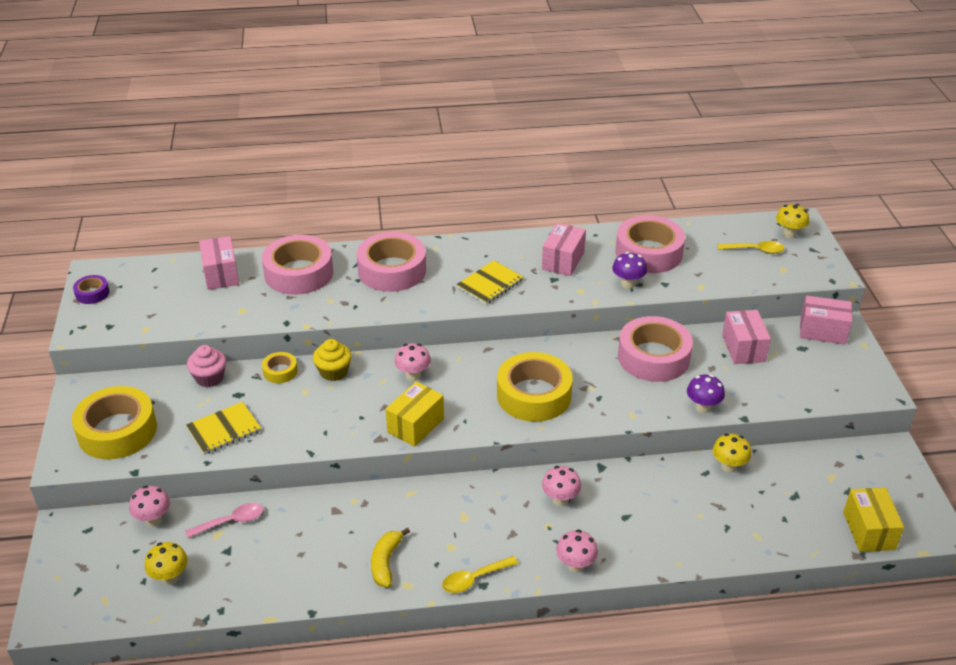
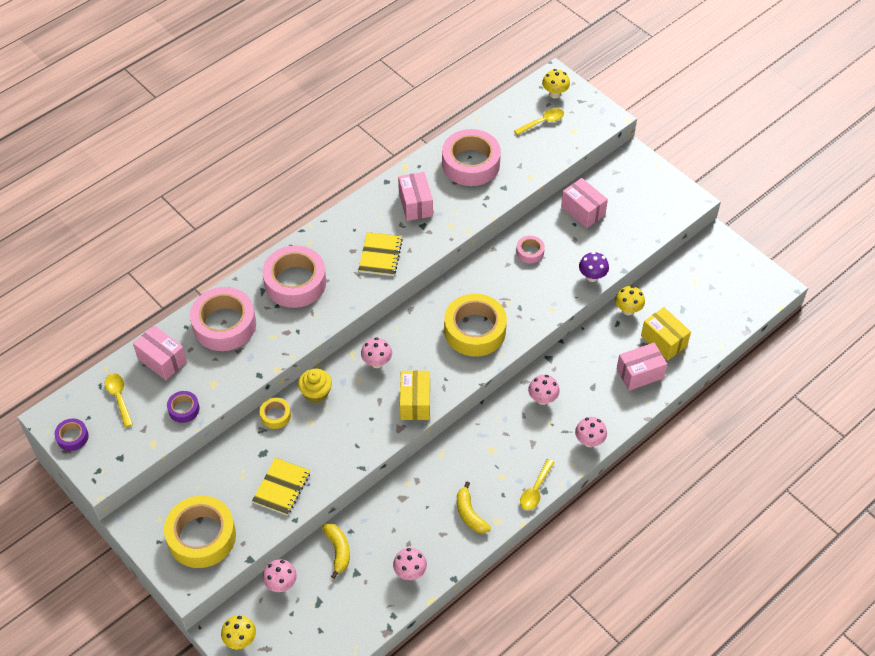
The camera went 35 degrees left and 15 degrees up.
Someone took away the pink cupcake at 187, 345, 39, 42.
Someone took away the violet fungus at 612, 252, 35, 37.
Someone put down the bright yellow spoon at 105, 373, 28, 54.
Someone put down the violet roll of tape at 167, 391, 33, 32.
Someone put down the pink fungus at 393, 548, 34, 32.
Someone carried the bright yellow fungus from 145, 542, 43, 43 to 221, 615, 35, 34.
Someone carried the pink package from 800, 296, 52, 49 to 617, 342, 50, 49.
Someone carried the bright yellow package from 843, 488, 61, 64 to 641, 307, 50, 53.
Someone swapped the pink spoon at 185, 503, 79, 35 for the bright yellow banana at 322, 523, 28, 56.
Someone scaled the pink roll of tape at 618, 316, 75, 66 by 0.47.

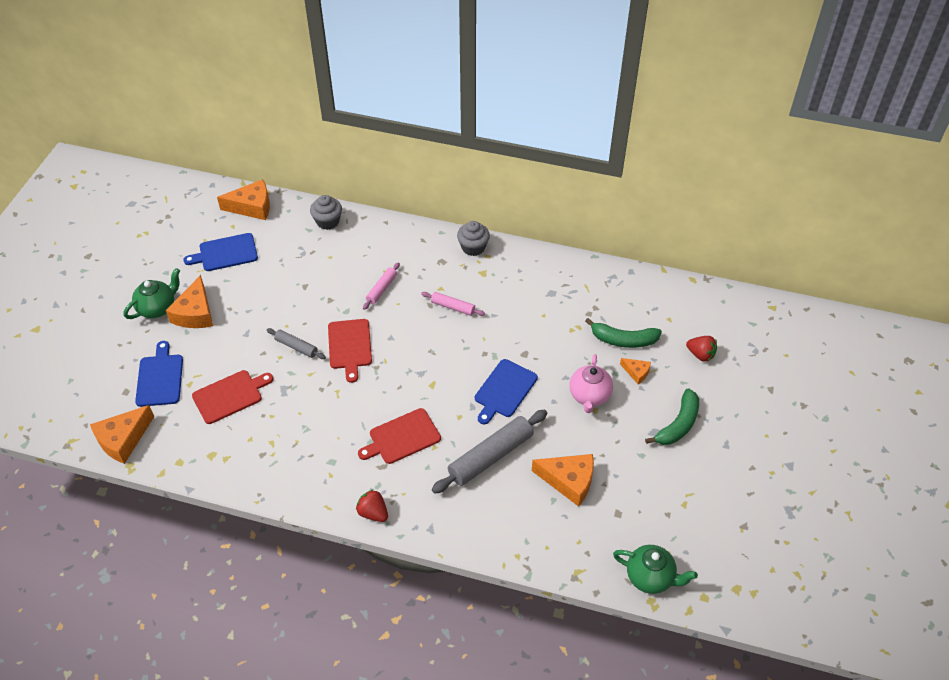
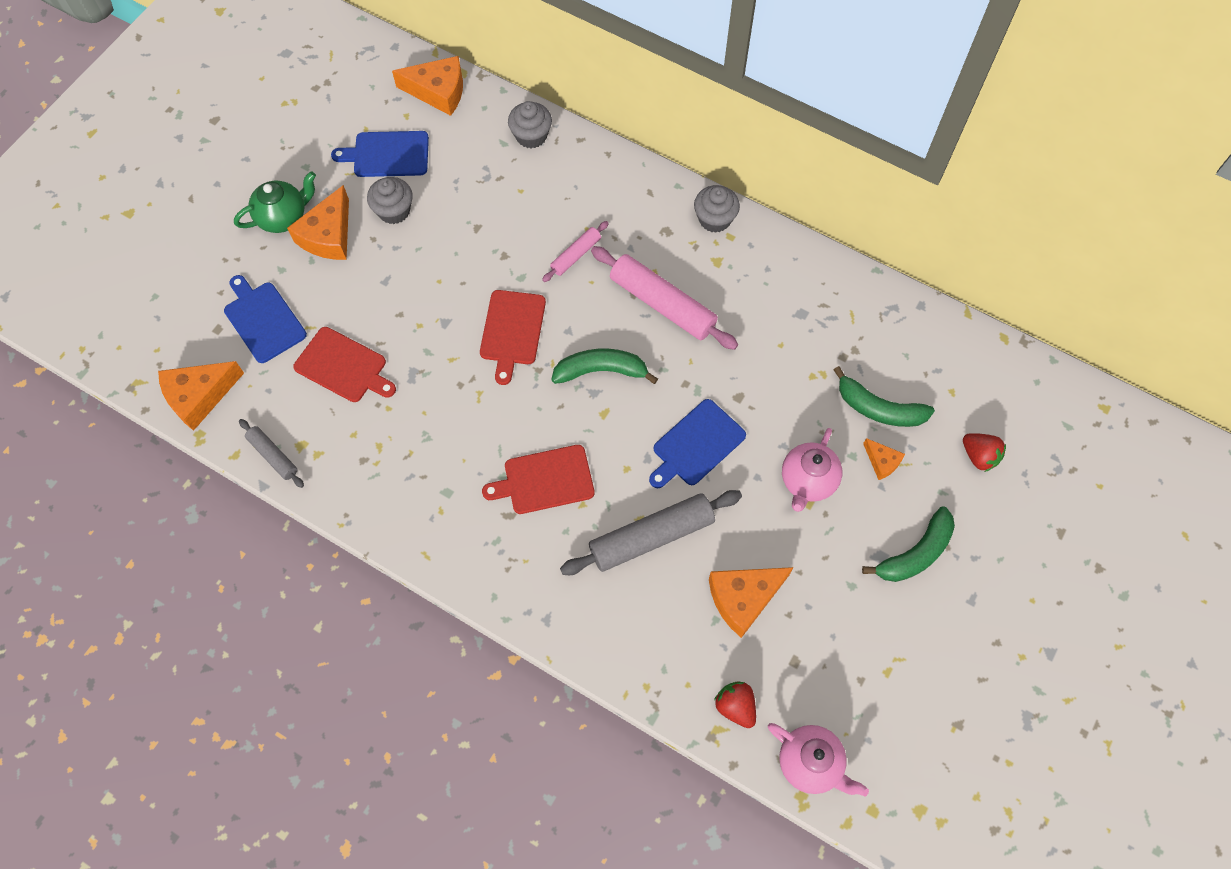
The camera went 15 degrees right and 15 degrees up.
Someone put down the gray cupcake at 367, 177, 46, 47.
Someone put down the green banana at 551, 349, 107, 35.
Someone carried the gray dough roller from 267, 328, 59, 31 to 239, 419, 65, 69.
Someone carried the crimson berry from 356, 489, 32, 33 to 714, 681, 42, 47.
Someone repainted the green tea pot at 613, 545, 85, 49, which became the pink tea pot at 768, 723, 101, 74.
Someone rotated the cobalt chopping board at 135, 341, 48, 66 by 45 degrees counterclockwise.
Someone rotated the crimson chopping board at 192, 370, 81, 54 by 45 degrees clockwise.
Someone rotated the bright orange cheese at 532, 454, 62, 53 by 120 degrees clockwise.
Someone scaled the pink dough roller at 421, 292, 64, 24 by 1.89.

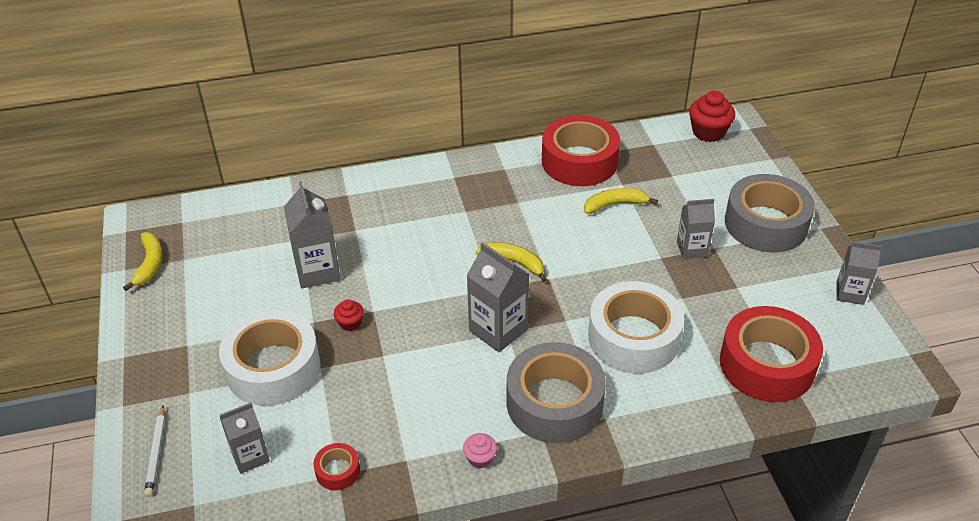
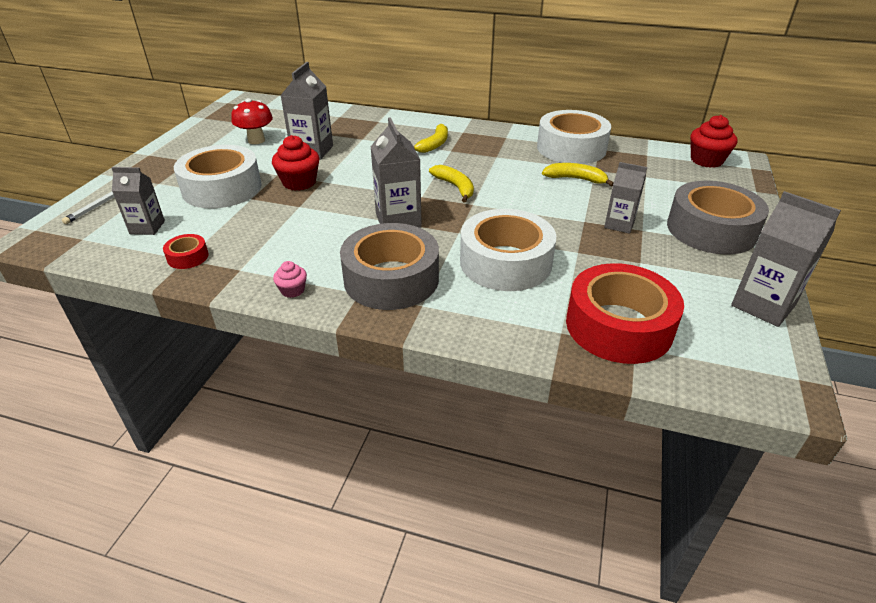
The camera went 30 degrees right and 5 degrees down.
Someone put down the crimson fungus at 231, 98, 42, 46.
Someone carried the bright yellow banana from 123, 232, 40, 59 to 413, 124, 35, 29.
Someone repainted the crimson roll of tape at 542, 115, 78, 71, which became the snow-white roll of tape at 537, 110, 74, 54.
Someone scaled the crimson cupcake at 334, 299, 30, 32 by 1.82.
Someone scaled the gray juice carton at 836, 241, 46, 64 by 1.53.

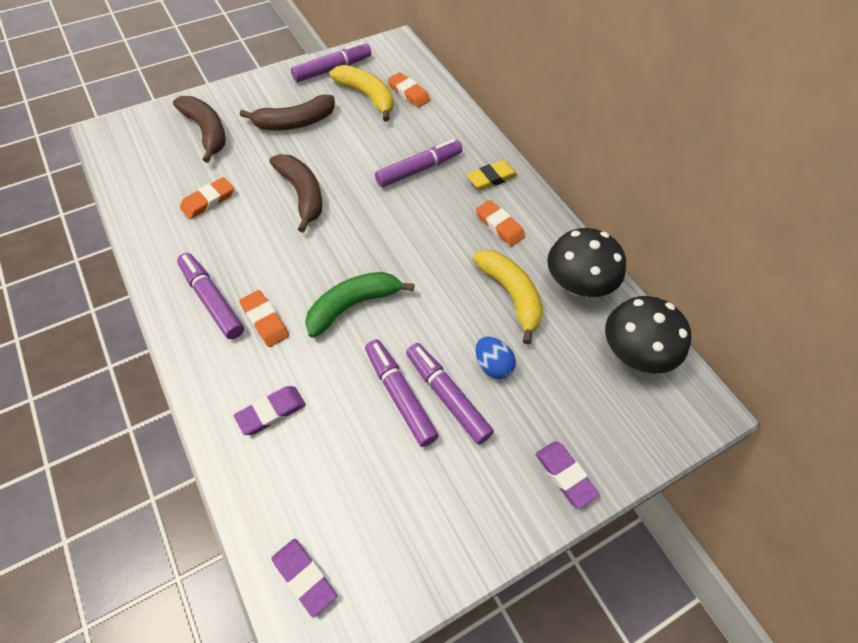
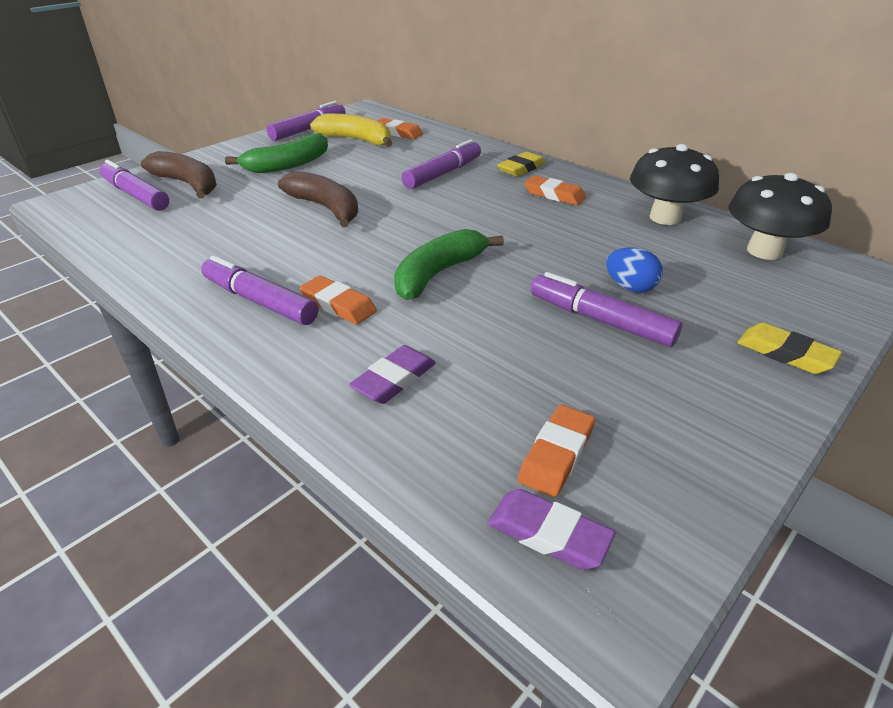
The camera went 15 degrees left and 20 degrees down.
Someone took away the bright yellow banana at 472, 250, 71, 94.
Someone carried the bright orange gum eraser from 180, 177, 54, 42 to 518, 405, 77, 92.
Someone carried the violet marker from 365, 339, 74, 108 to 100, 160, 69, 51.
Someone repainted the brown banana at 240, 94, 95, 36, which became the green banana at 225, 133, 103, 40.
Someone repainted the violet gum eraser at 535, 441, 65, 68, which became the bright yellow gum eraser at 737, 323, 105, 51.

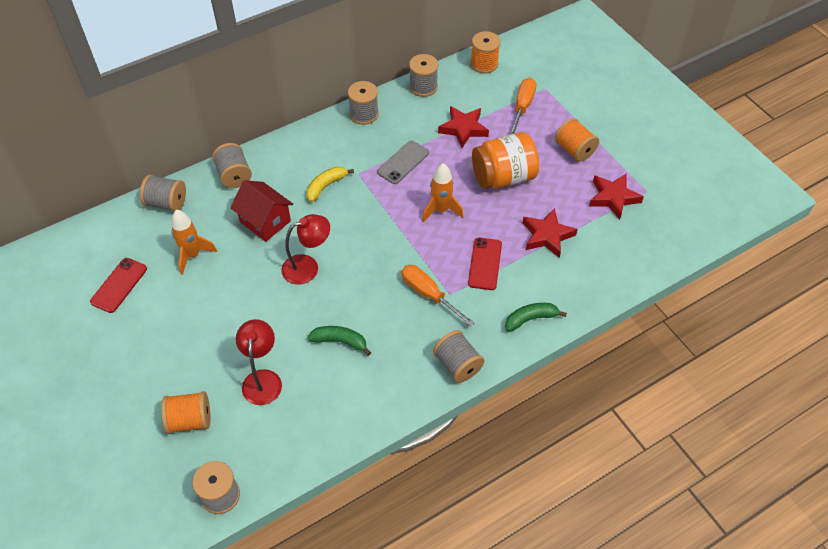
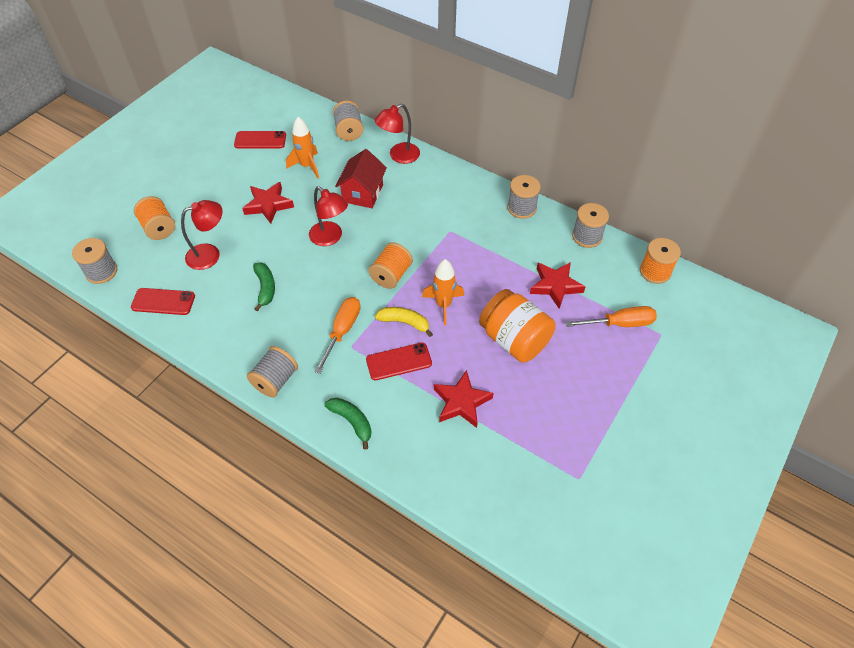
The camera went 65 degrees right and 0 degrees up.
Someone took away the gray phone at 377, 140, 52, 44.
Someone put down the crimson phone at 131, 288, 64, 27.
Someone carried the bright yellow banana from 306, 167, 48, 35 to 375, 307, 58, 30.
Someone carried the bright orange bobbin from 555, 118, 44, 44 to 369, 242, 44, 47.
Someone carried the crimson star from 589, 173, 55, 47 to 242, 182, 52, 42.
Someone swapped the gray bobbin at 212, 143, 40, 45 for the crimson desk lamp at 375, 104, 45, 60.

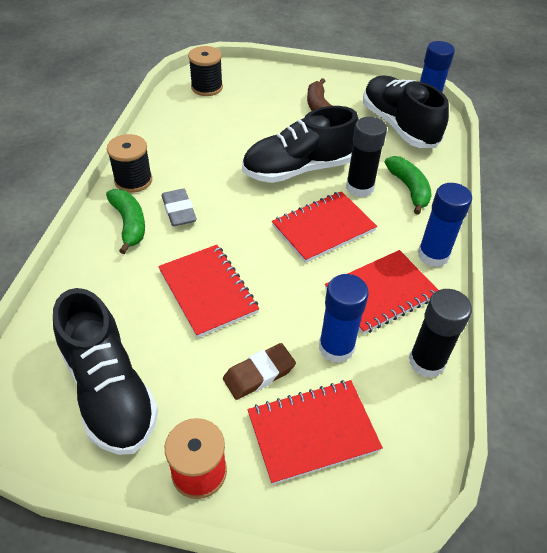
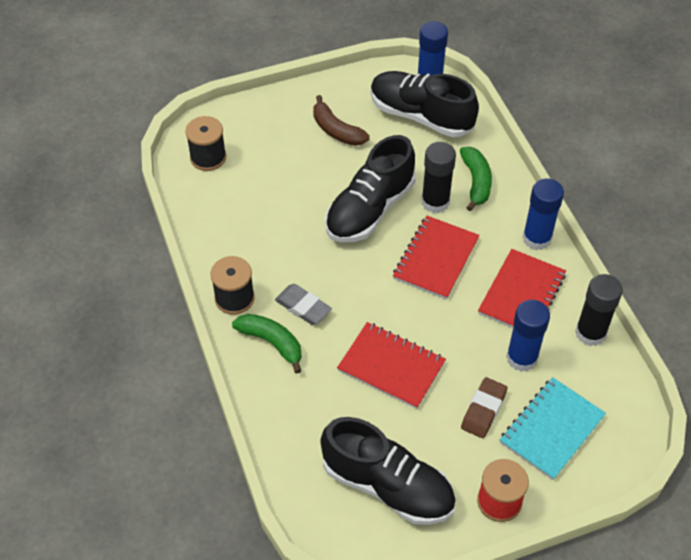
The camera went 30 degrees left and 5 degrees up.
Someone repainted the crimson notebook at 248, 380, 135, 105, which became the aqua notebook at 500, 377, 106, 103.
Someone rotated the green banana at 385, 156, 47, 59 by 45 degrees clockwise.

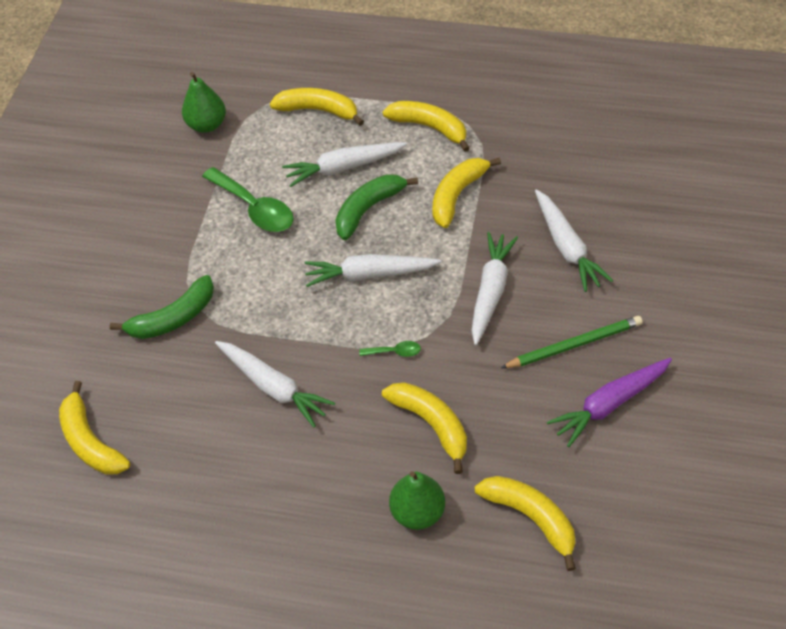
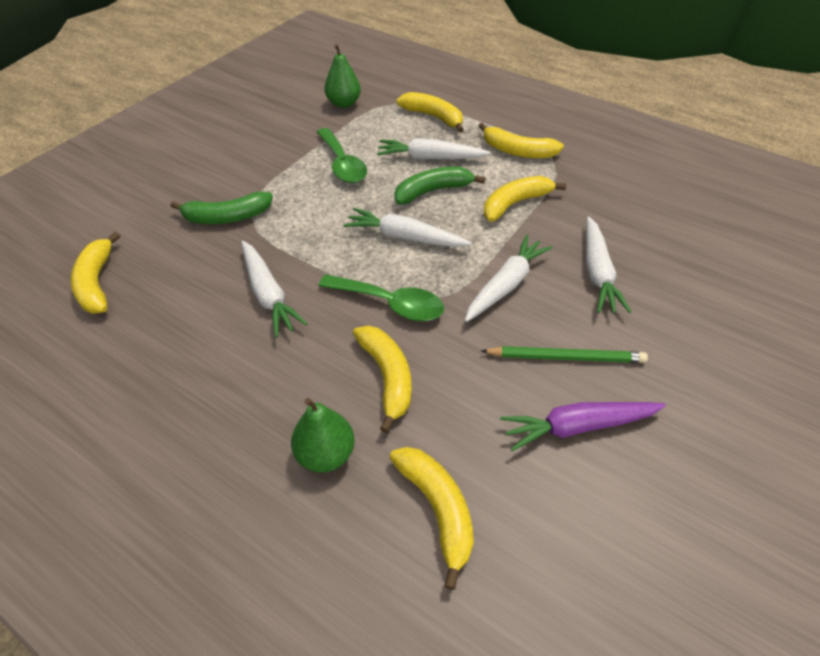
The camera went 20 degrees right and 5 degrees down.
Someone rotated the bright yellow banana at 383, 101, 87, 51 by 150 degrees clockwise.
Someone scaled the green spoon at 359, 341, 62, 16 by 2.17.

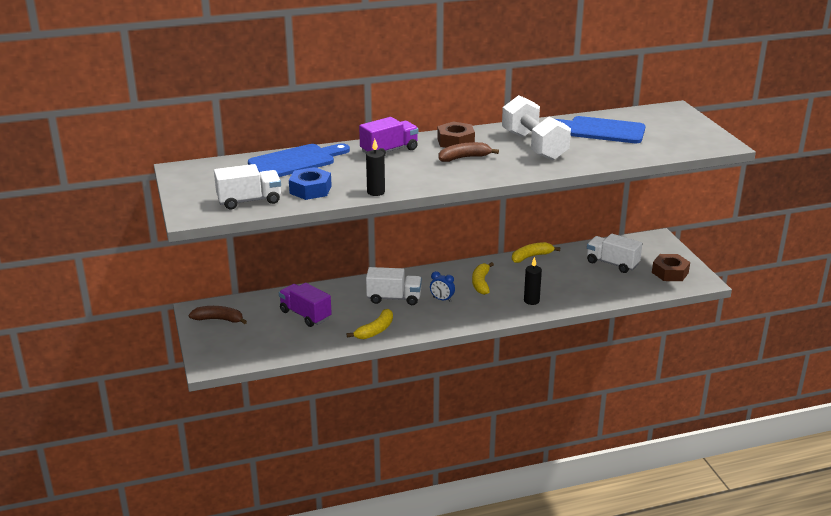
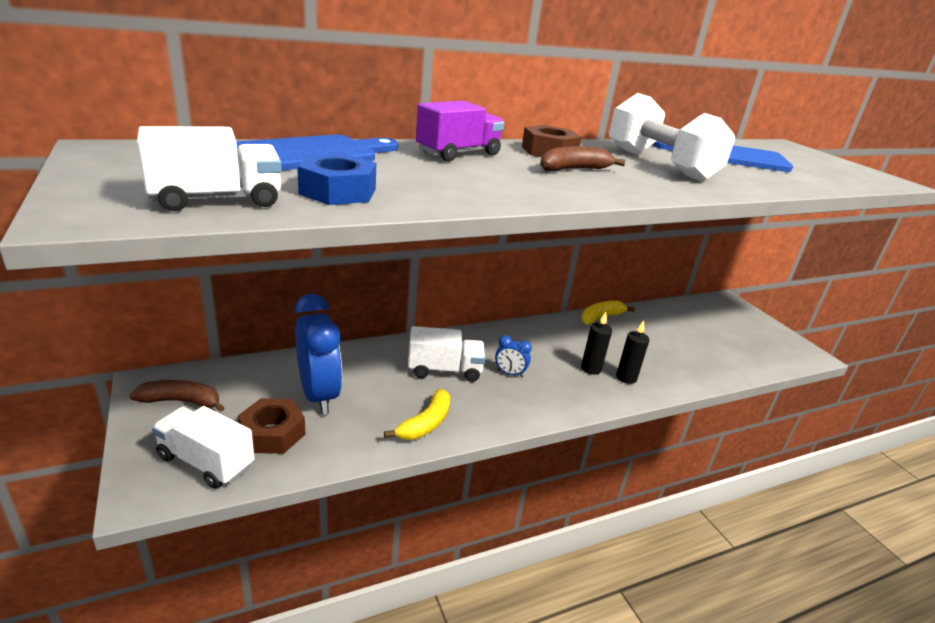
The camera went 10 degrees left and 0 degrees up.
Someone took away the bright yellow banana at 472, 262, 22, 33.
Someone carried the jet-black pillar candle from 366, 139, 19, 57 to 581, 312, 31, 63.
Someone carried the snow-white lorry from 587, 234, 56, 39 to 152, 406, 103, 83.
Someone carried the brown nut from 652, 254, 38, 27 to 238, 398, 67, 56.
Someone swapped the violet lorry at 279, 283, 53, 44 for the cobalt clock at 294, 294, 48, 120.

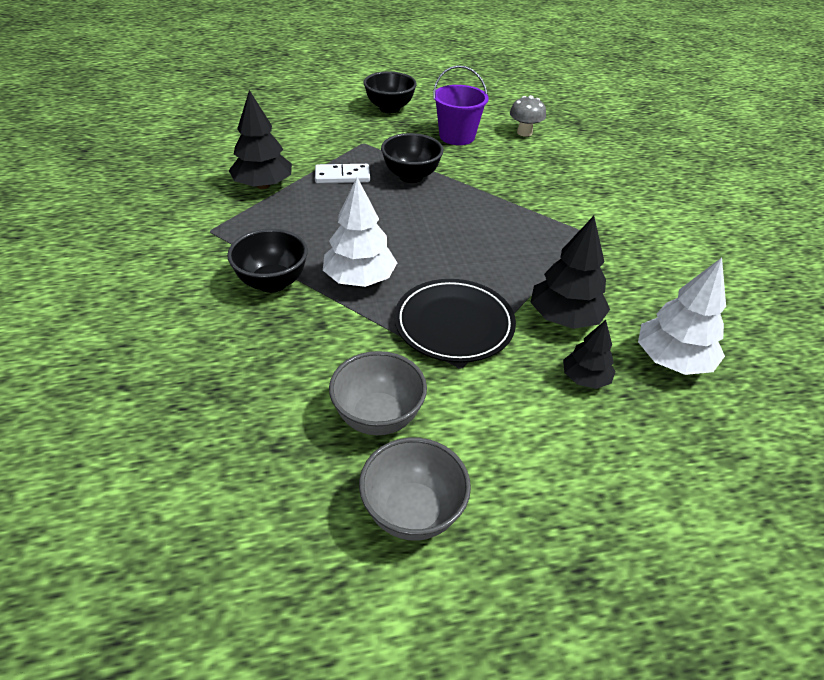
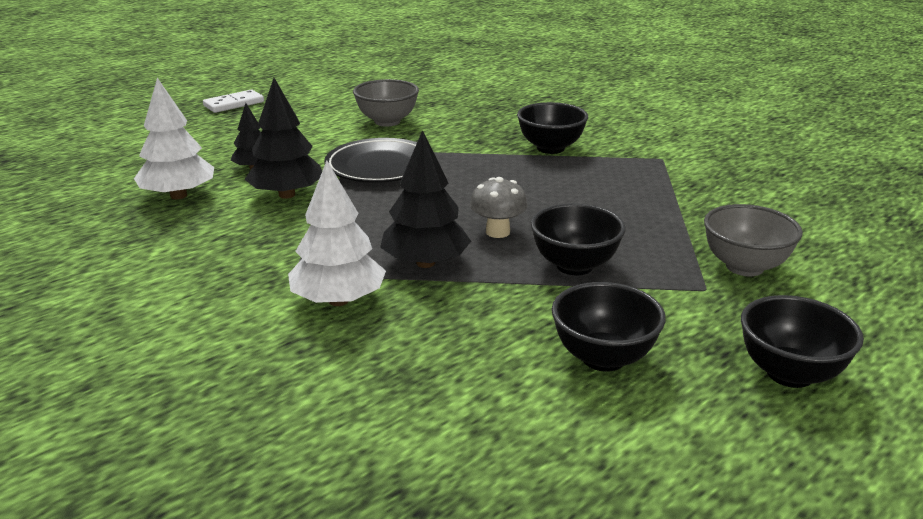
The camera went 150 degrees right and 15 degrees down.
Someone carried the jet-black tree from 229, 90, 63, 99 to 380, 130, 91, 138.
Someone carried the snow-white domino from 315, 164, 55, 19 to 203, 90, 61, 23.
Someone carried the snow-white tree from 323, 177, 74, 110 to 288, 161, 98, 145.
Someone carried the gray serving bowl from 359, 437, 112, 104 to 704, 204, 99, 72.
Someone carried the gray fungus from 510, 95, 36, 42 to 470, 177, 57, 61.
Someone swapped the violet pail at 433, 65, 56, 80 for the jet-black serving bowl at 552, 282, 114, 90.

